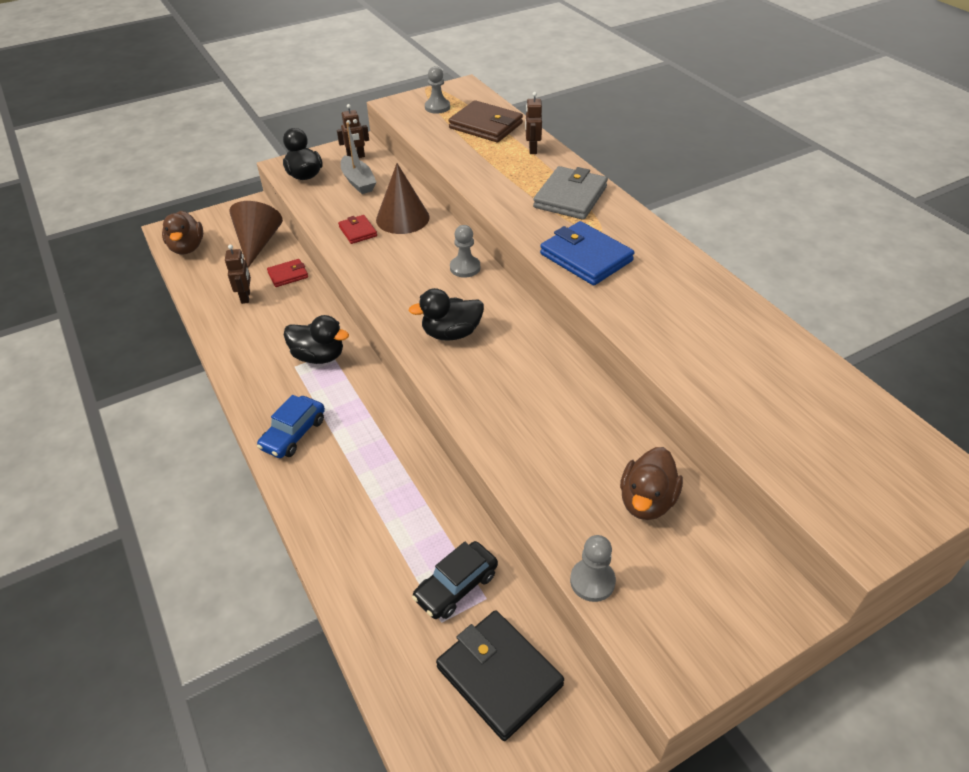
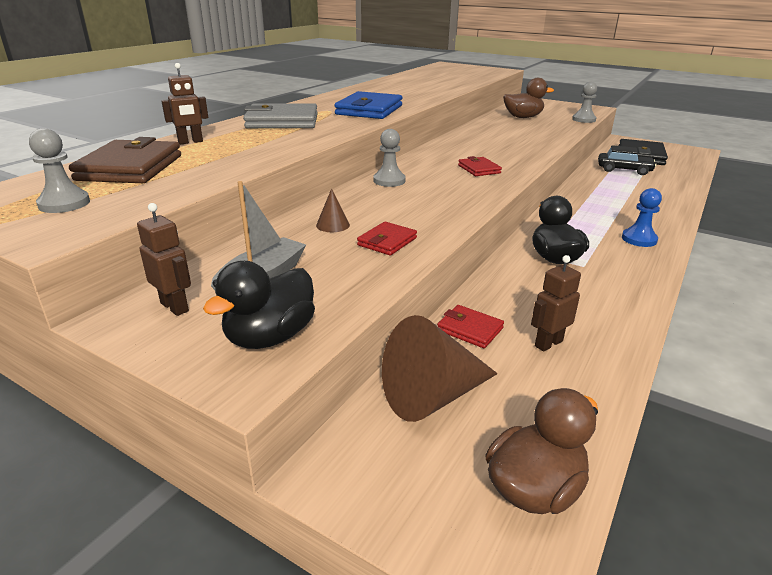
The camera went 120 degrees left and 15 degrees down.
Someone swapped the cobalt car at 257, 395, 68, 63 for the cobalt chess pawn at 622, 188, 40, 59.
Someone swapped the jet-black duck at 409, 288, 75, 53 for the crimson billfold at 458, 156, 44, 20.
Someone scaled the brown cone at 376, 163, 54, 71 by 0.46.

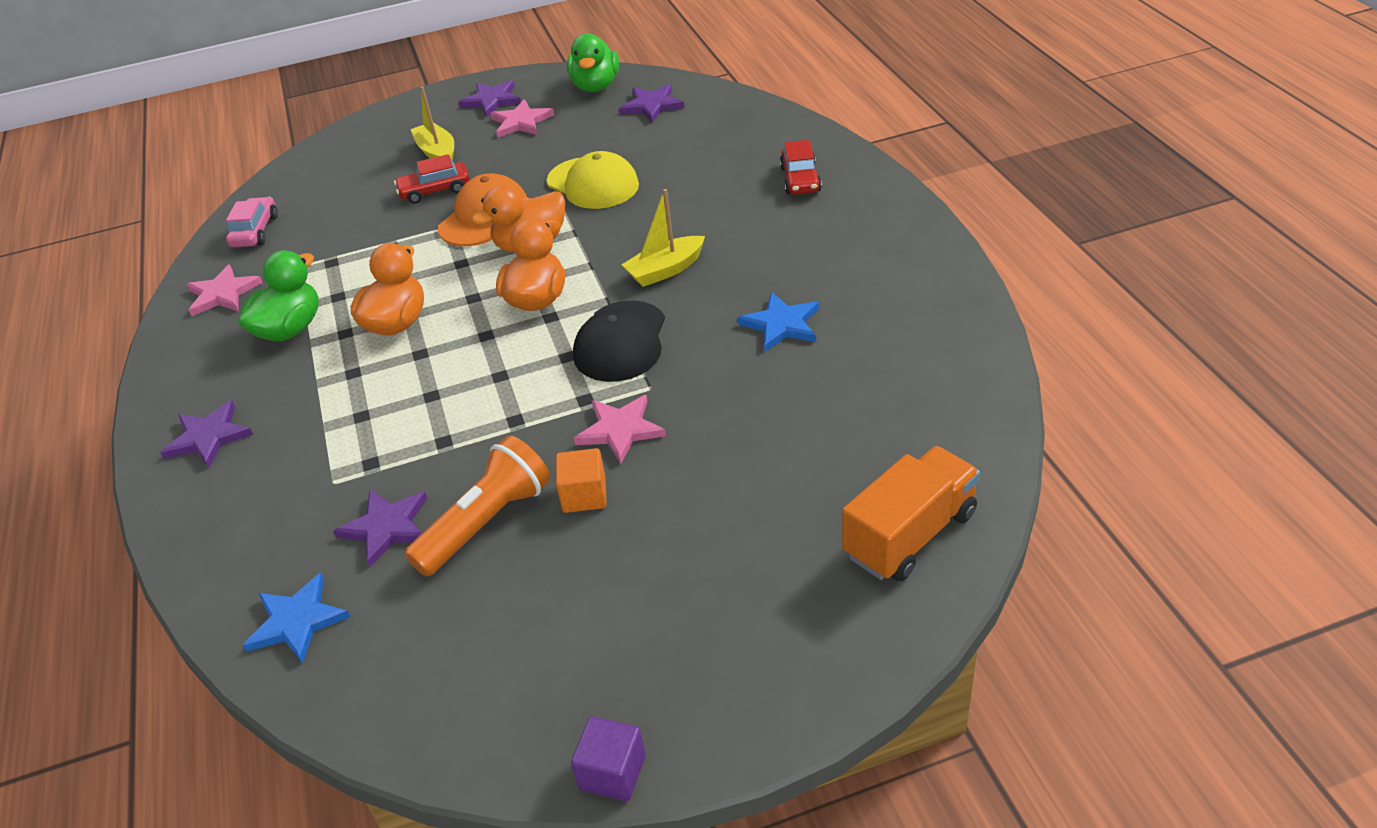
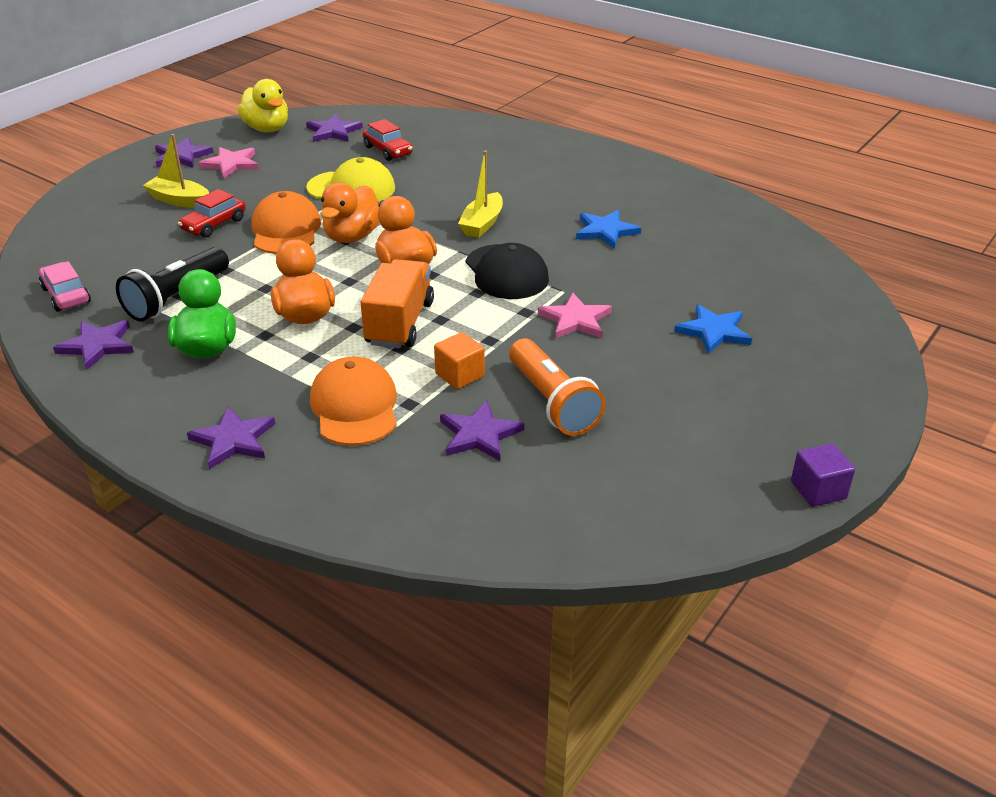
The camera went 40 degrees left and 5 degrees down.
Someone put down the jet-black torch at 116, 247, 113, 74.
Someone put down the bright orange peaked cap at 310, 357, 87, 89.
Someone carried the cobalt star from 242, 573, 108, 90 to 674, 304, 78, 50.
Someone carried the bright orange cube from 556, 448, 51, 65 to 434, 332, 51, 57.
Someone carried the crimson car from 780, 140, 42, 55 to 363, 119, 50, 42.
Someone carried the bright orange lorry from 842, 446, 138, 136 to 361, 259, 73, 89.
Someone repainted the pink star at 186, 264, 77, 52, which became the violet star at 53, 320, 81, 50.
Someone repainted the green duck at 567, 34, 52, 58, which became the bright yellow duck at 237, 79, 51, 53.
Someone rotated the bright orange torch at 404, 435, 146, 142 by 150 degrees clockwise.

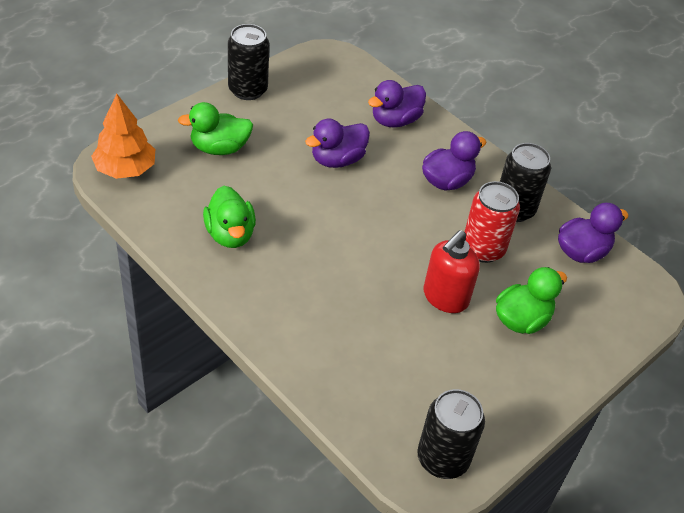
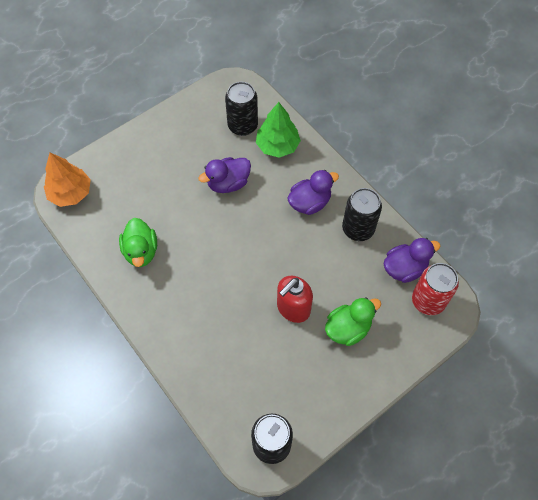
The camera went 10 degrees right and 15 degrees up.
Someone took away the green duck at 178, 102, 75, 53.
Someone carried the jet-black soda can from 228, 24, 41, 76 to 225, 82, 33, 54.
Someone carried the crimson soda can from 465, 181, 55, 82 to 412, 263, 47, 52.
Someone swapped the violet duck at 368, 80, 58, 48 for the green tree at 256, 102, 45, 56.

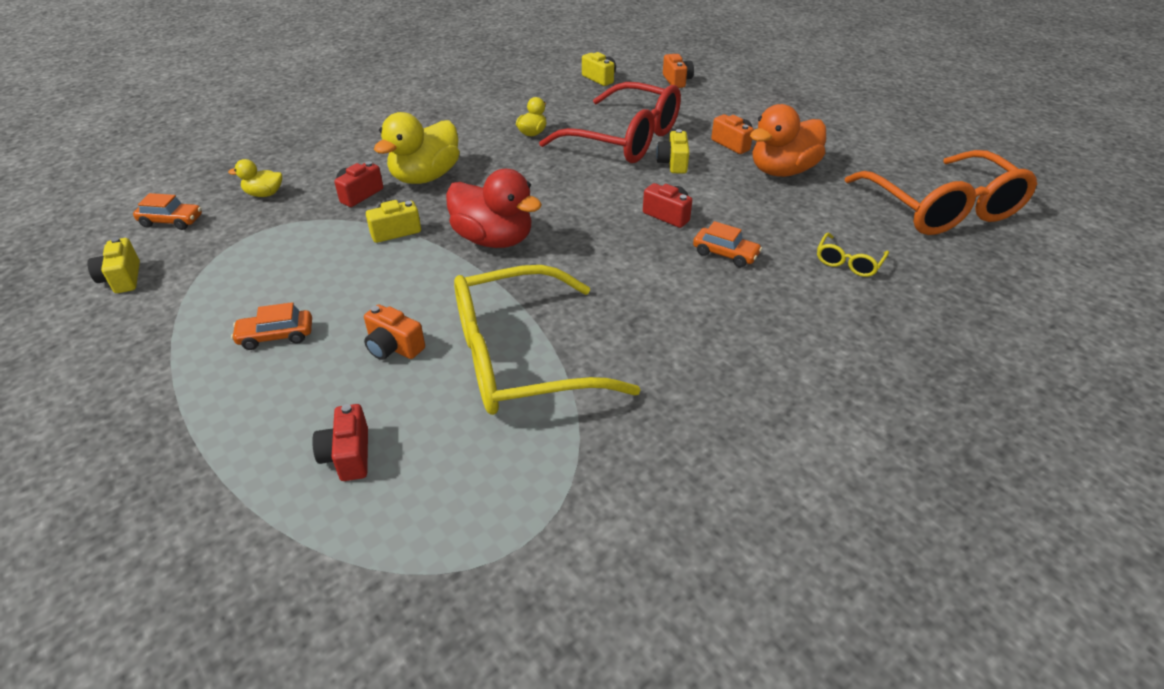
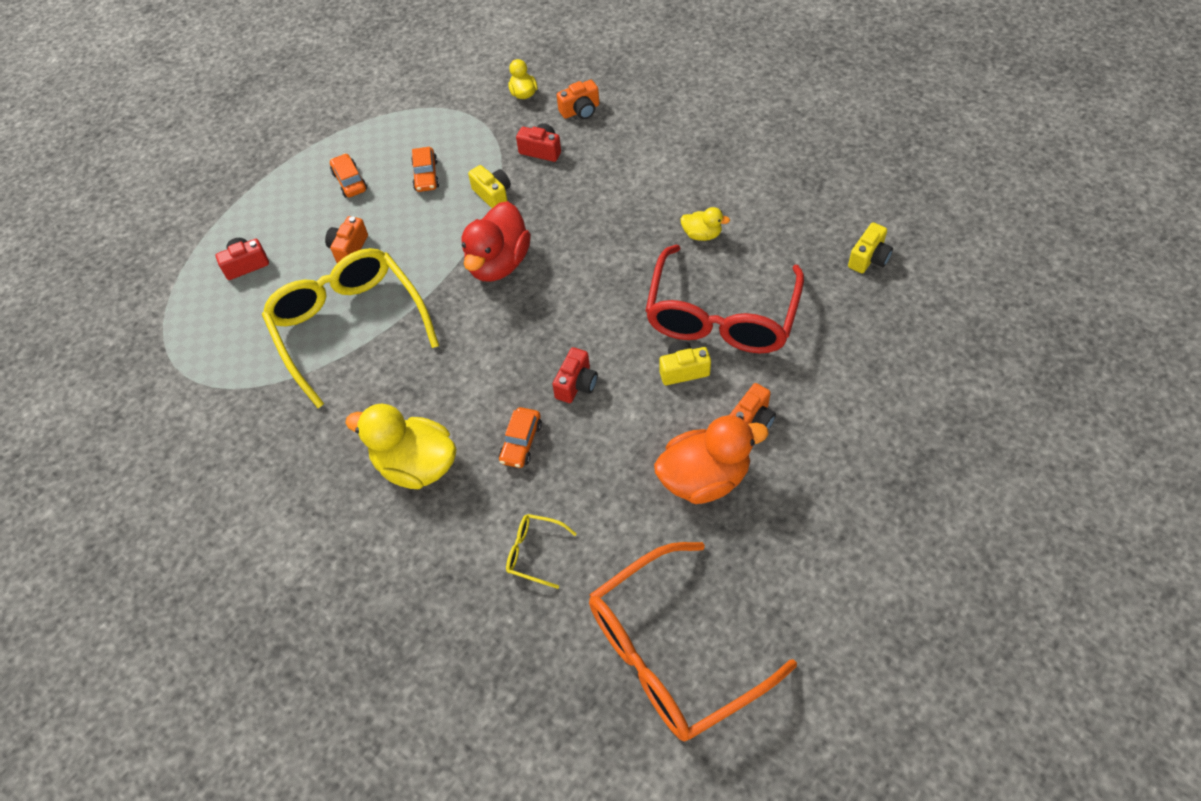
The camera went 80 degrees right and 15 degrees up.
Someone took away the bright yellow photo camera at 87, 237, 53, 56.
Someone carried the bright orange car from 133, 193, 69, 37 to 411, 147, 28, 45.
Someone carried the bright yellow duck from 374, 112, 85, 72 to 345, 404, 112, 85.
Someone carried the bright orange photo camera from 663, 54, 31, 34 to 557, 80, 42, 39.
Someone rotated the bright orange duck at 750, 104, 76, 73 by 120 degrees clockwise.

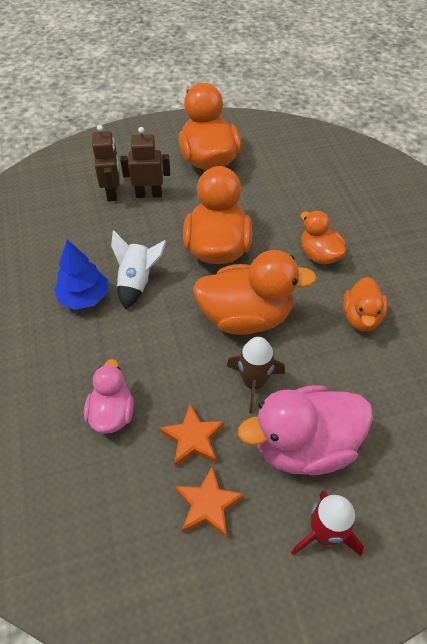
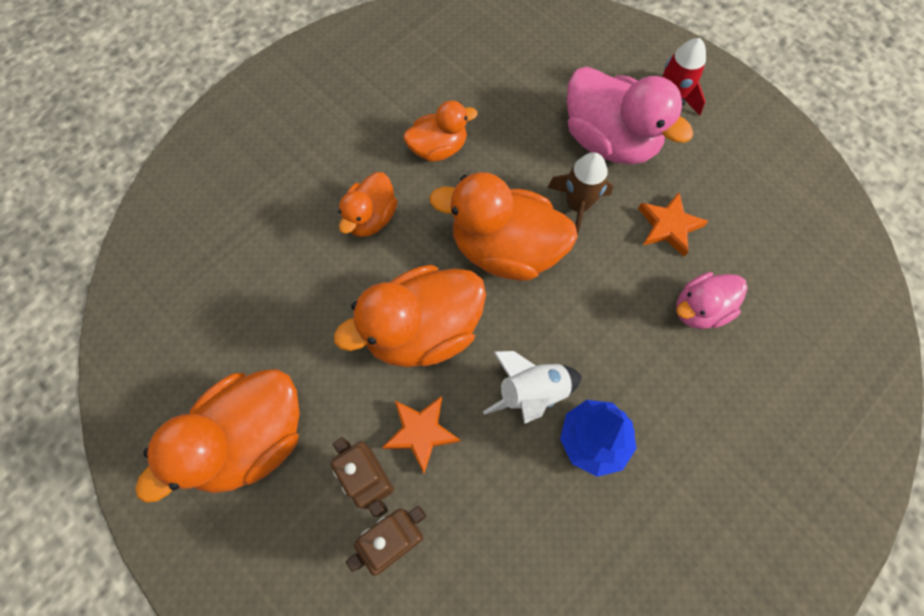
The camera went 120 degrees left and 15 degrees up.
Someone carried the bright orange star from 175, 466, 69, 72 to 382, 396, 79, 77.
Someone rotated the bright orange duck at 193, 250, 124, 85 by 45 degrees counterclockwise.

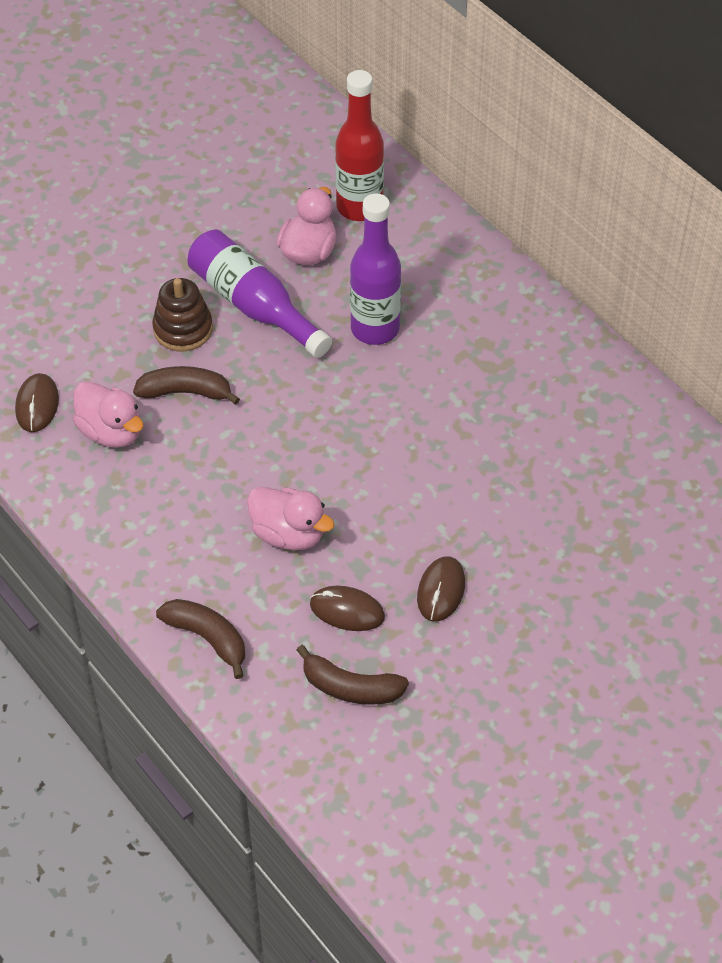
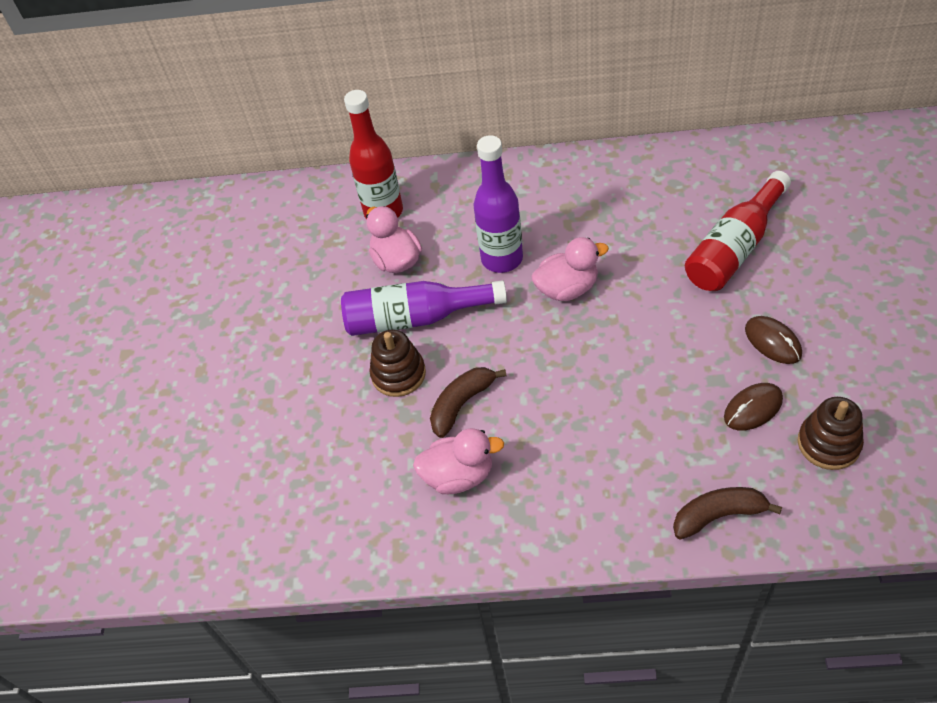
The camera went 45 degrees left and 0 degrees up.
Someone took away the brown PC mouse at 15, 373, 44, 59.
Someone put down the crimson drink bottle at 685, 171, 106, 120.
Someone carried the pink duck from 247, 487, 87, 64 to 531, 237, 78, 64.
Someone swapped the brown banana at 297, 645, 112, 60 for the brown ring stacker at 798, 397, 66, 73.

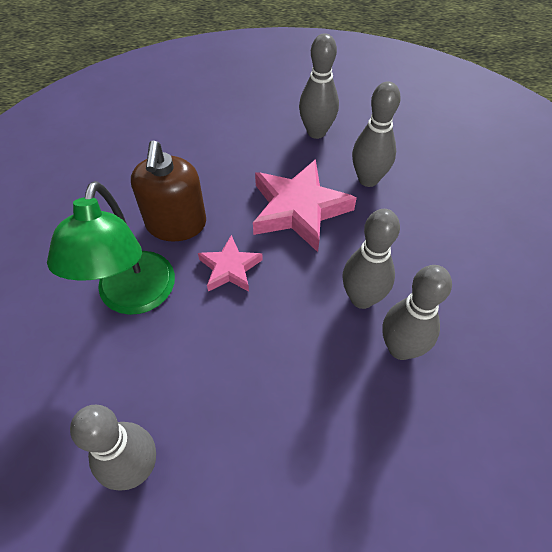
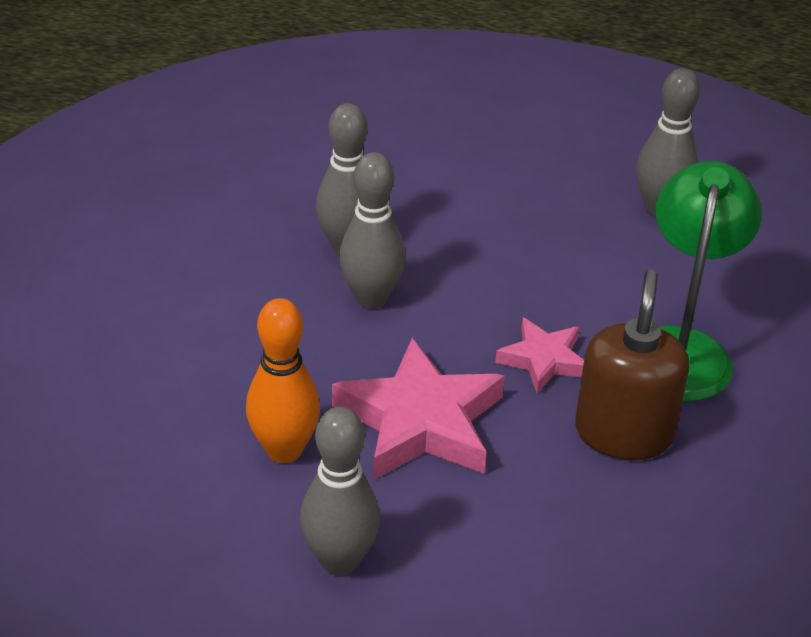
The camera went 170 degrees left and 15 degrees down.
Someone repainted the gray bowling pin at 352, 81, 49, 106, which became the bright orange bowling pin at 246, 298, 74, 165.

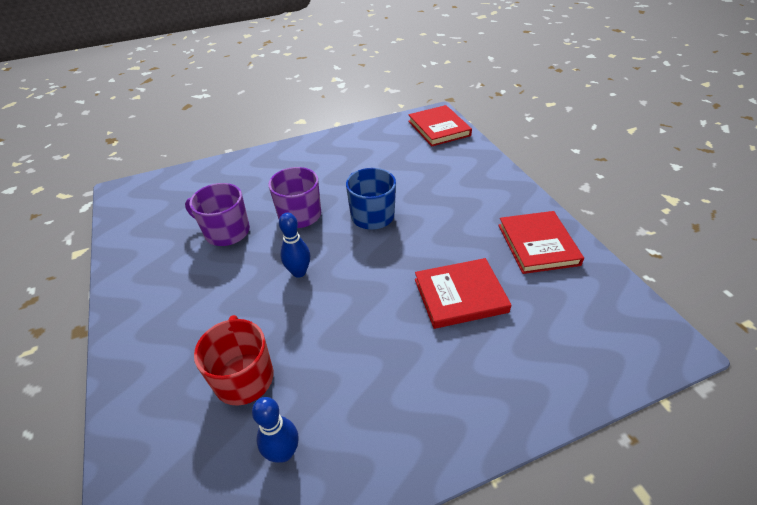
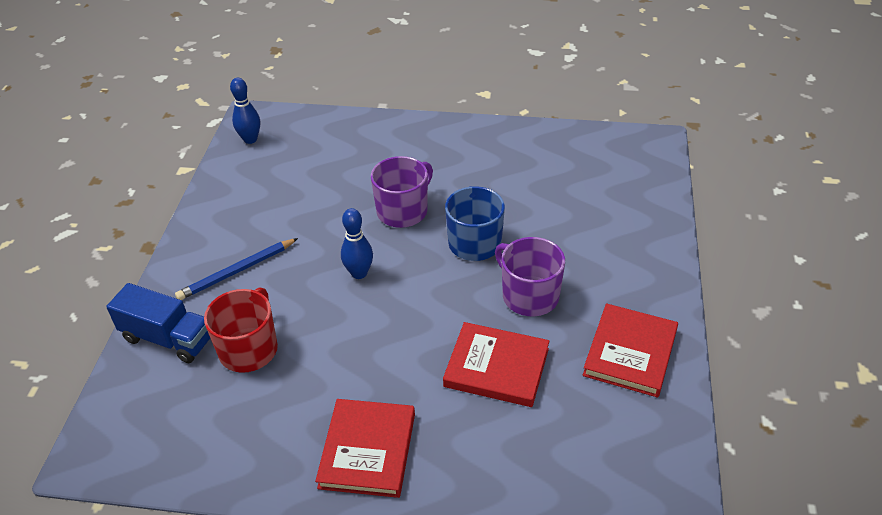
The camera went 30 degrees right and 0 degrees up.
Someone put down the cobalt lorry at 106, 283, 104, 80.
Someone put down the cobalt wooden pencil at 175, 238, 123, 62.
Someone carried the violet tea mug from 185, 183, 65, 63 to 495, 237, 70, 79.
Someone carried the cobalt bowling pin from 252, 397, 46, 66 to 230, 78, 30, 66.
Someone carried the crimson book from 408, 105, 64, 42 to 315, 399, 100, 99.

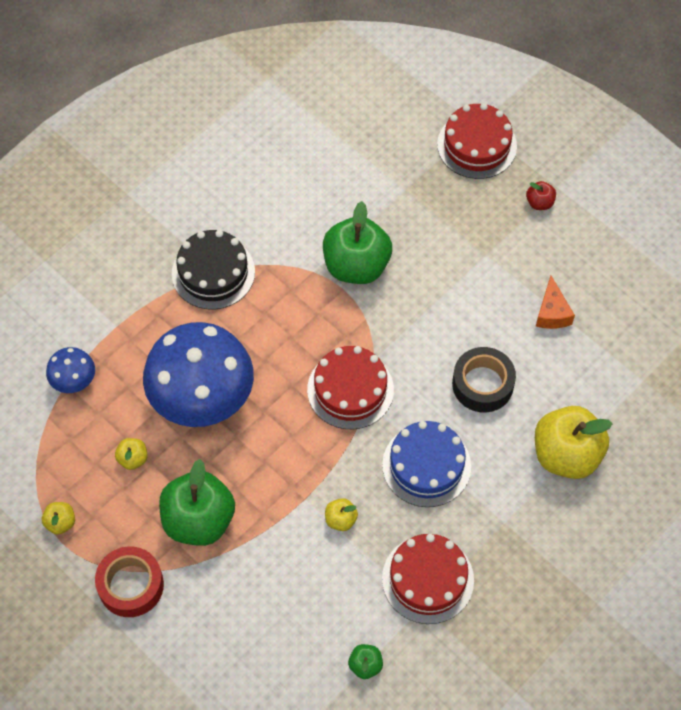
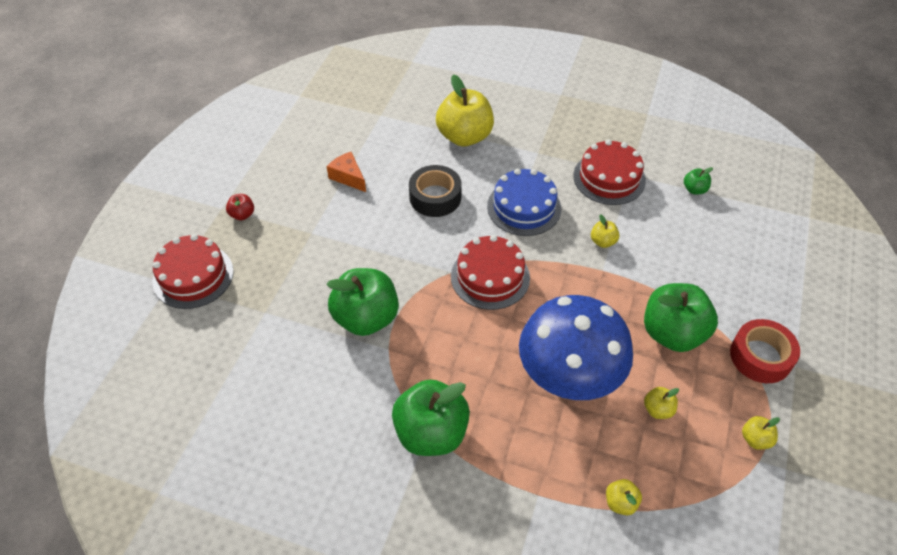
The camera went 115 degrees left and 10 degrees down.
Someone swapped the cobalt fungus at 46, 347, 49, 46 for the bright yellow apple fruit at 606, 479, 36, 36.
Someone swapped the jet-black gateau at 172, 230, 83, 79 for the green apple fruit at 392, 379, 78, 77.
Someone rotated the bright orange cheese at 536, 276, 39, 53 by 105 degrees counterclockwise.

